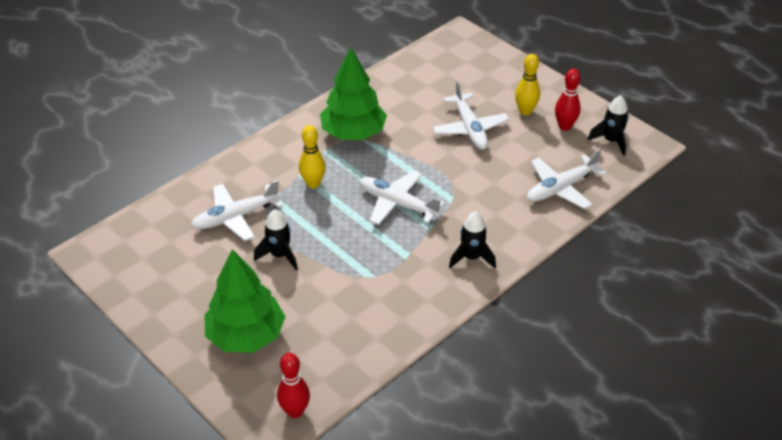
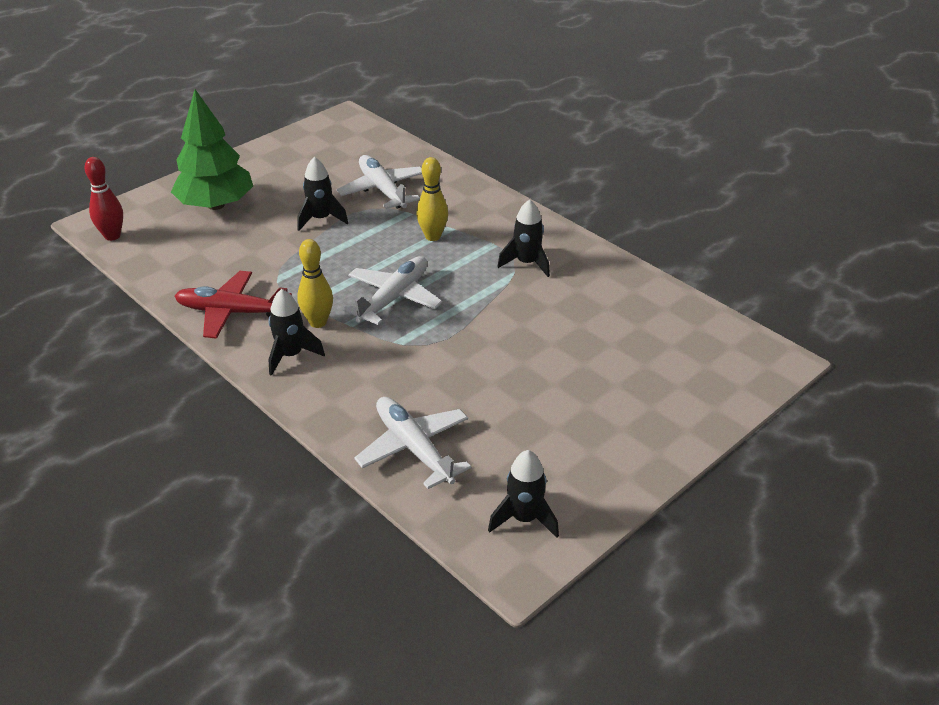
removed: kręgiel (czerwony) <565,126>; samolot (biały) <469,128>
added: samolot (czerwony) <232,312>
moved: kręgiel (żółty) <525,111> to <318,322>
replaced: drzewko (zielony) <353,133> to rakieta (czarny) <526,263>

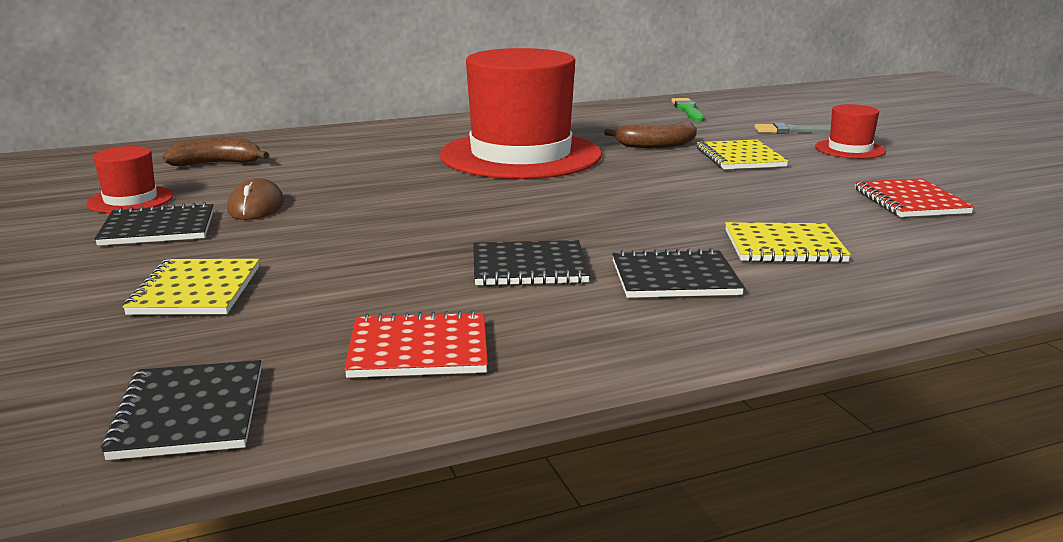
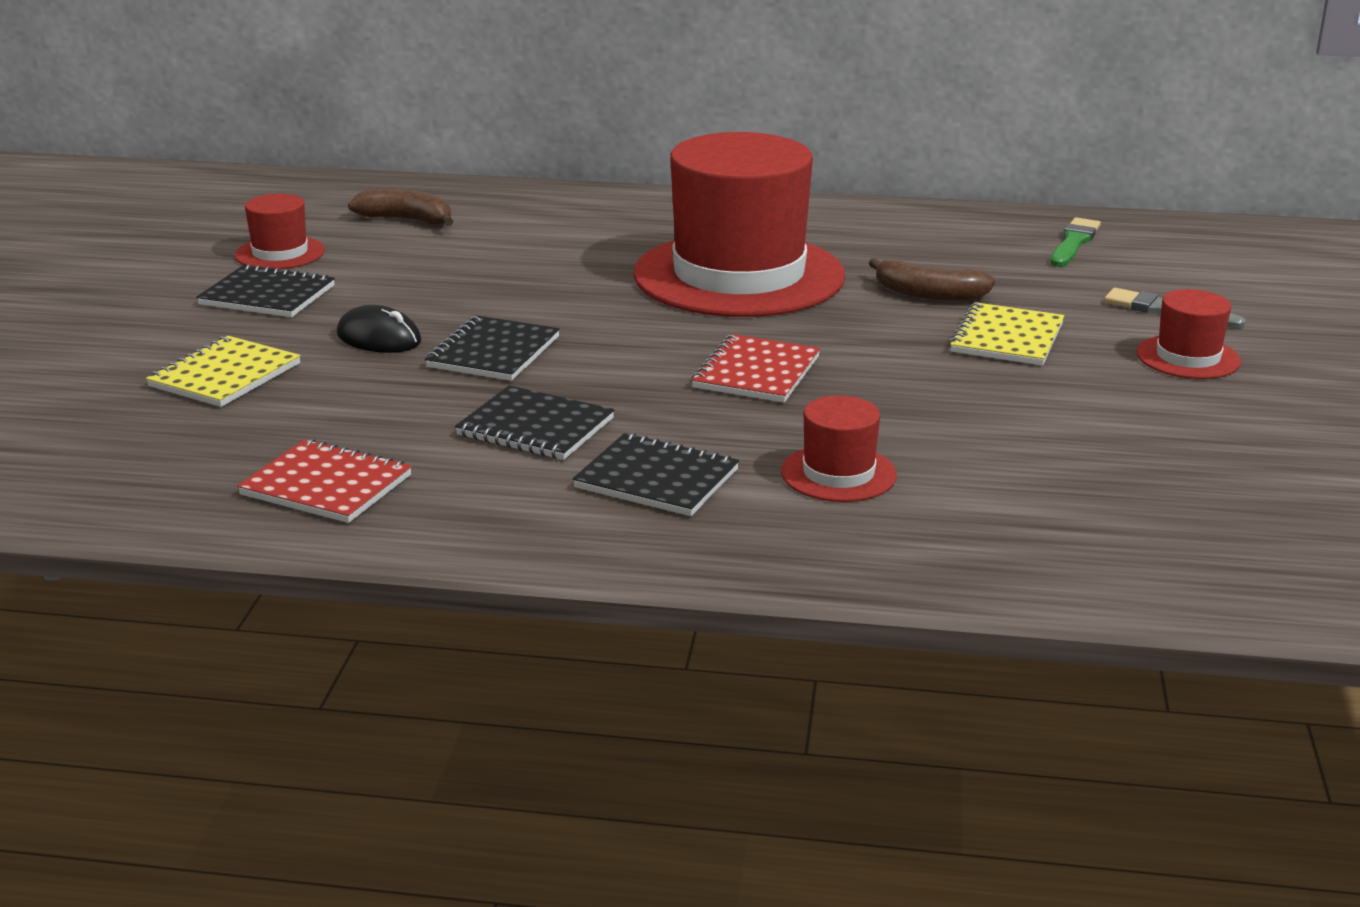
removed: myszka (brązowy) <256,207>
added: myszka (czarny) <379,338>
moved: zeszyt (czerwony) <910,201> to <756,372>; zeszyt (czarny) <189,413> to <493,352>
replaced: zeszyt (żółty) <784,246> to kapelusz (czerwony) <838,473>

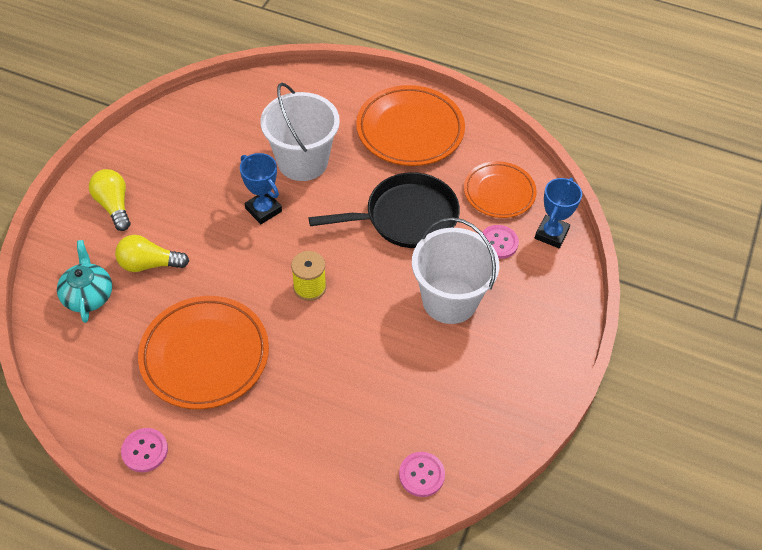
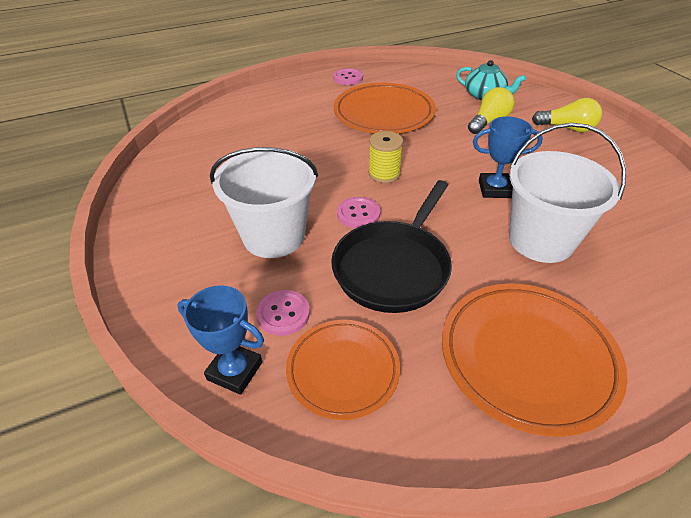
moved: guzik (różowy) <421,475> to <358,214>
turned: puchar (niebieski) <551,234> = <235,371> 45 degrees counterclockwise

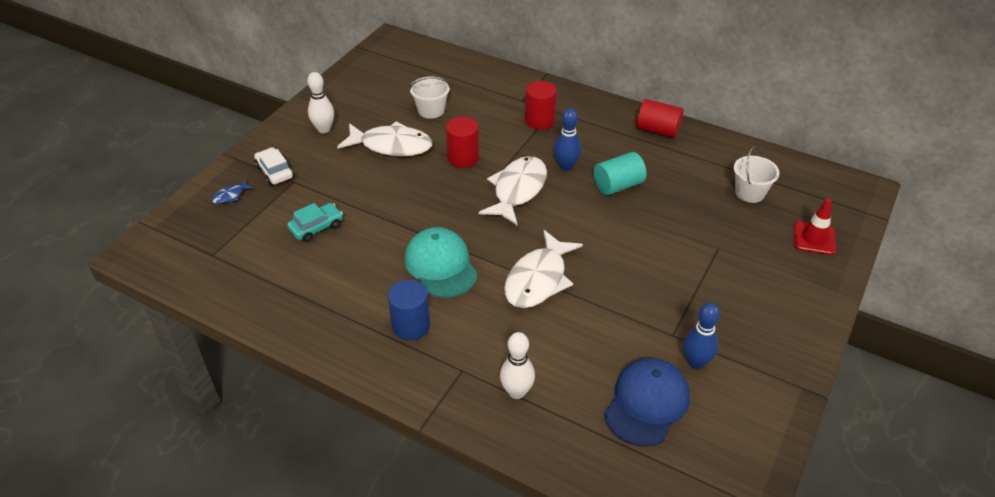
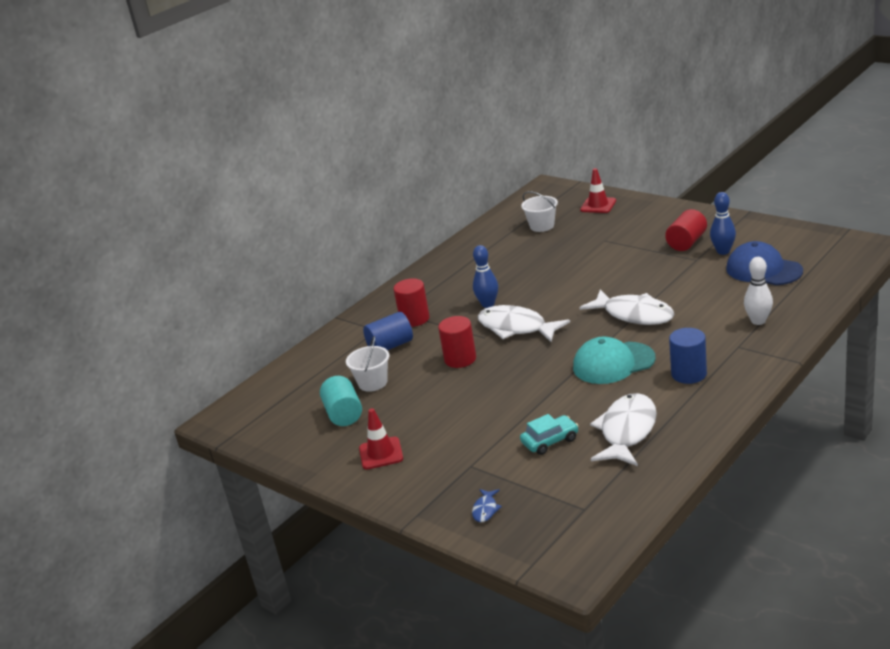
removed: samochód (biały) <274,172>
added: walec (niebieski) <390,346>
moved: walec (czerwony) <657,130> to <687,242>; ryba (biały) <391,145> to <627,431>; walec (turkusowy) <618,185> to <343,414>
replaced: kręgiel (biały) <324,129> to pachołek (czerwony) <381,453>
turned: ryba (niebieski) <230,196> = <485,509> 45 degrees clockwise; samochód (turkusowy) <316,227> = <550,441> 90 degrees clockwise

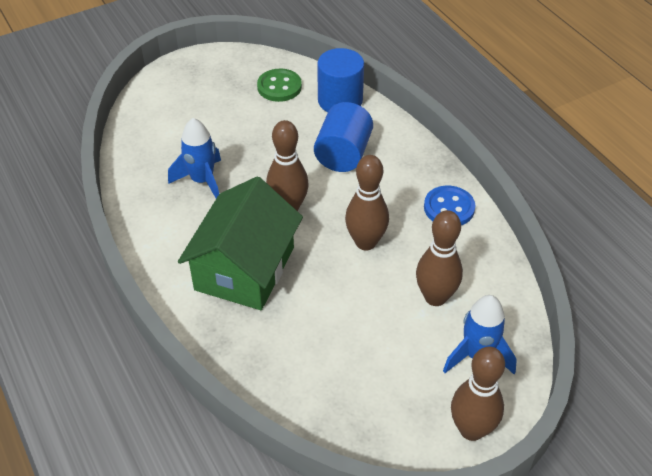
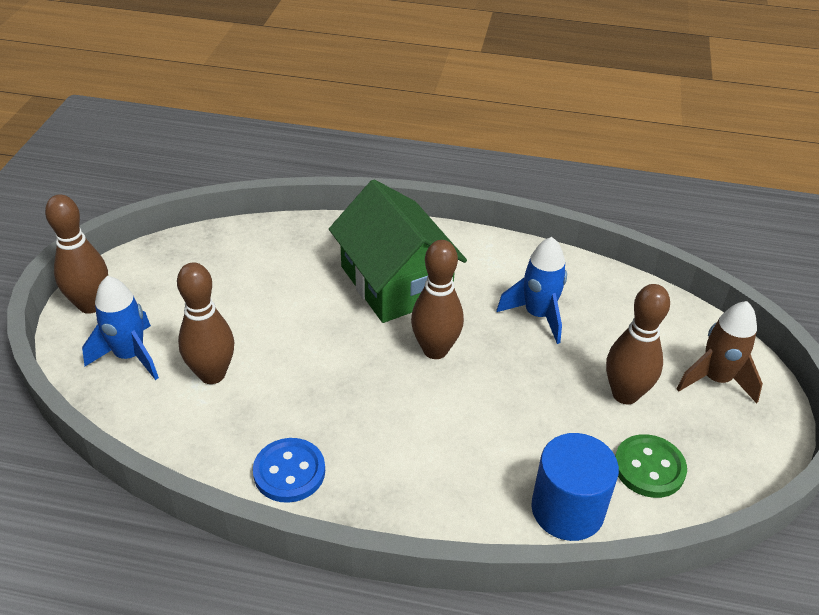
removed: walec (niebieski) <343,154>
added: rakieta (brązowy) <715,379>
moved: kręgiel (brązowy) <365,242> to <625,394>

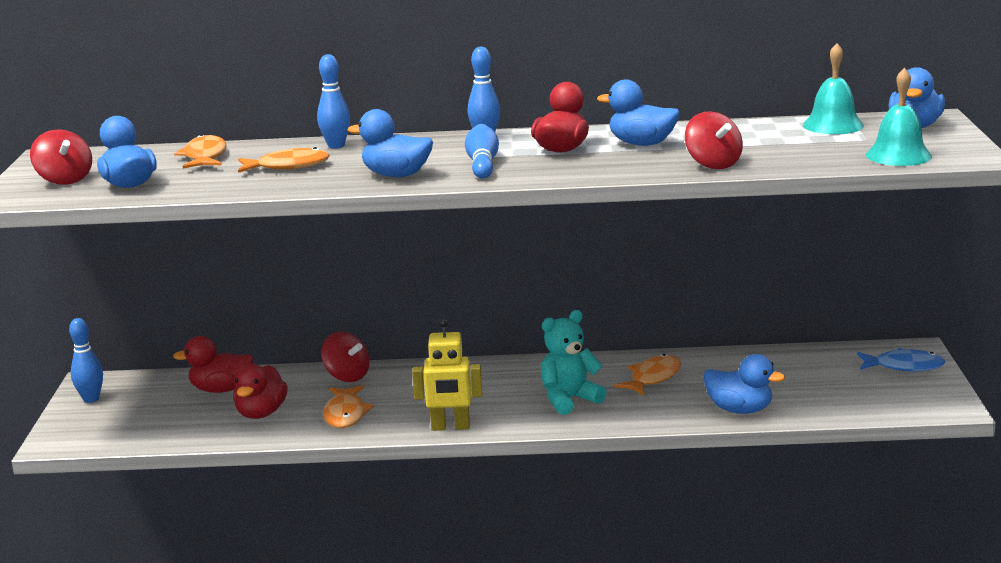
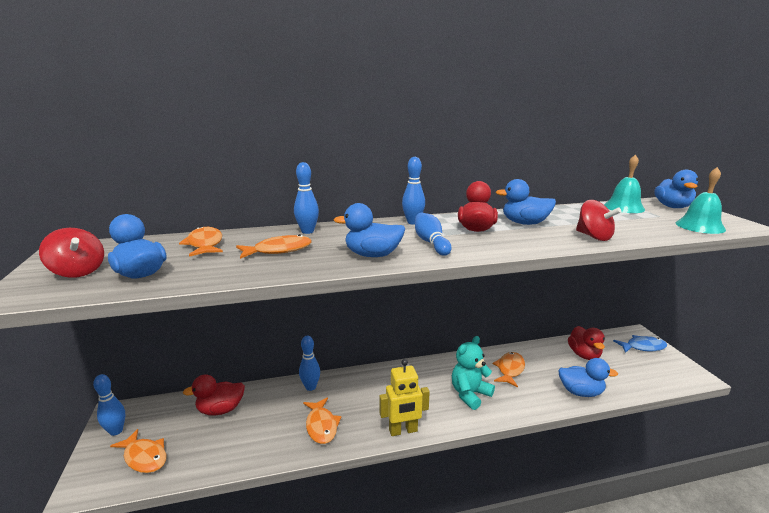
added: ryba (pomarańczowy) <144,457>
moved: kaczka (czerwony) <261,413> to <584,355>
replaced: bączek (czerwony) <347,376> to kręgiel (niebieski) <310,387>

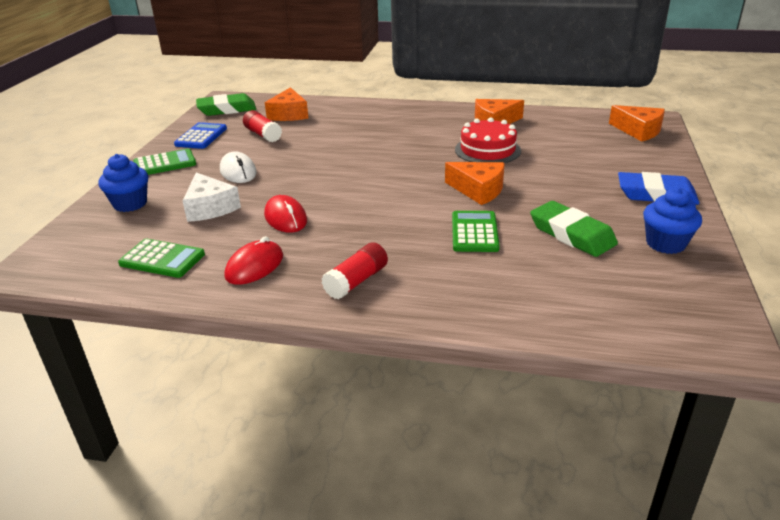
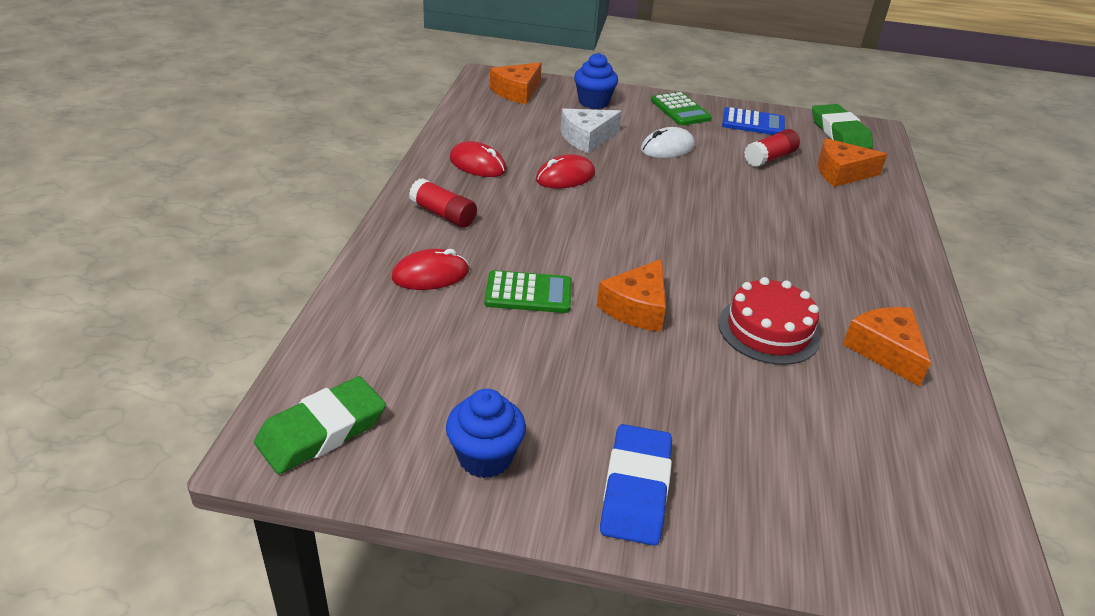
removed: kalkulator (zielony) <162,259>
added: myszka (czerwony) <430,275>
moved: ser (pomarańczowy) <639,131> to <517,92>; gumka do mazania (zielony) <572,234> to <322,431>

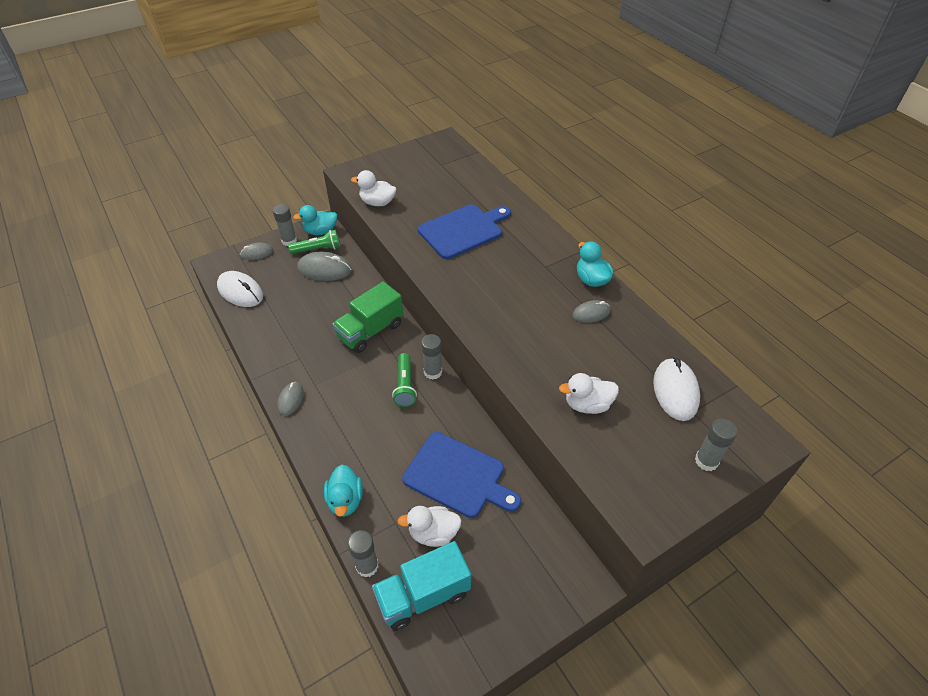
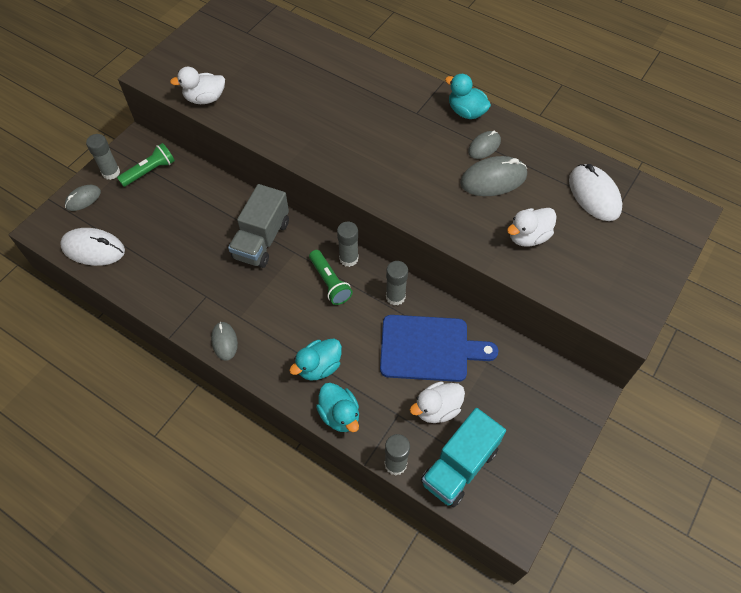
removed: deska do krojenia (niebieski) <463,230>
moved: kaczka (turkusowy) <320,231> to <319,367>; myszka (szary) <324,269> to <493,179>; klej w sztyfcie (szary) <706,461> to <395,297>
recoloured: ciężarówka (zielony) <370,331> to ciężarówka (szary) <262,240>

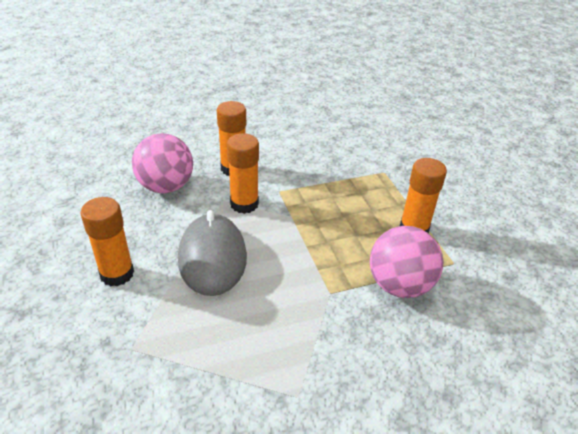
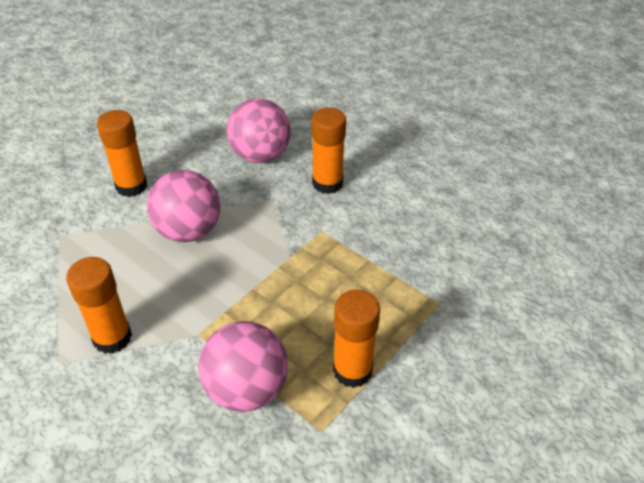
moved: klej w sztyfcie (pomarańczowy) <244,204> to <112,338>
replaced: myszka (szary) <212,258> to piłka (różowy) <188,231>

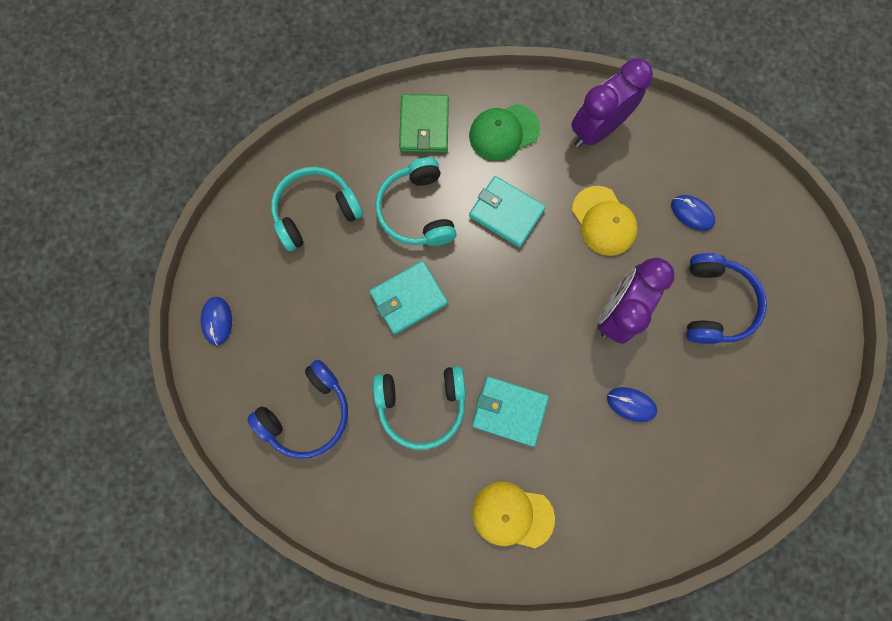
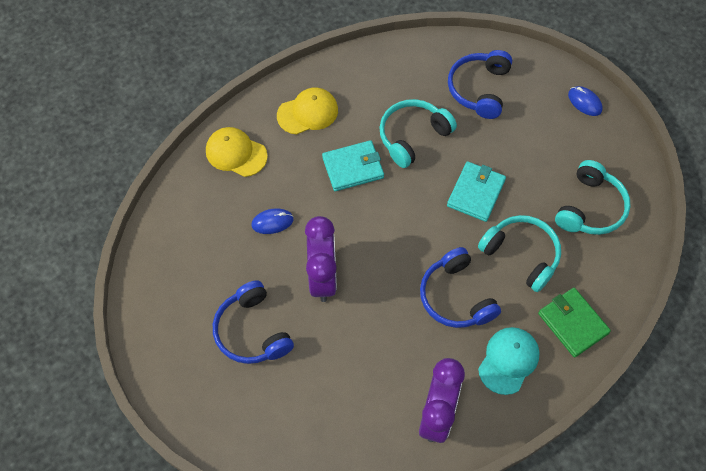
removed: myszka (niebieski) <691,213>
moved: czapka (żółty) <603,221> to <236,153>
replaced: portfel (turkusowy) <506,213> to słuchawki (niebieski) <456,297>
recoloured: czapka (zielony) <504,132> to czapka (turkusowy) <508,360>

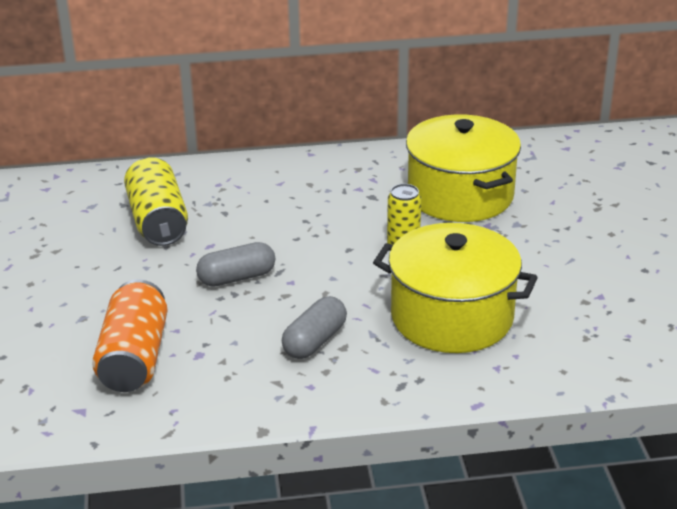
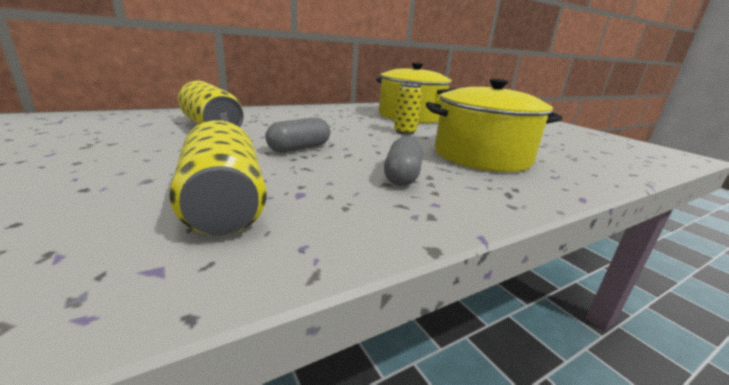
recoloured: puszka (pomarańczowy) <134,358> to puszka (żółty) <224,204>

